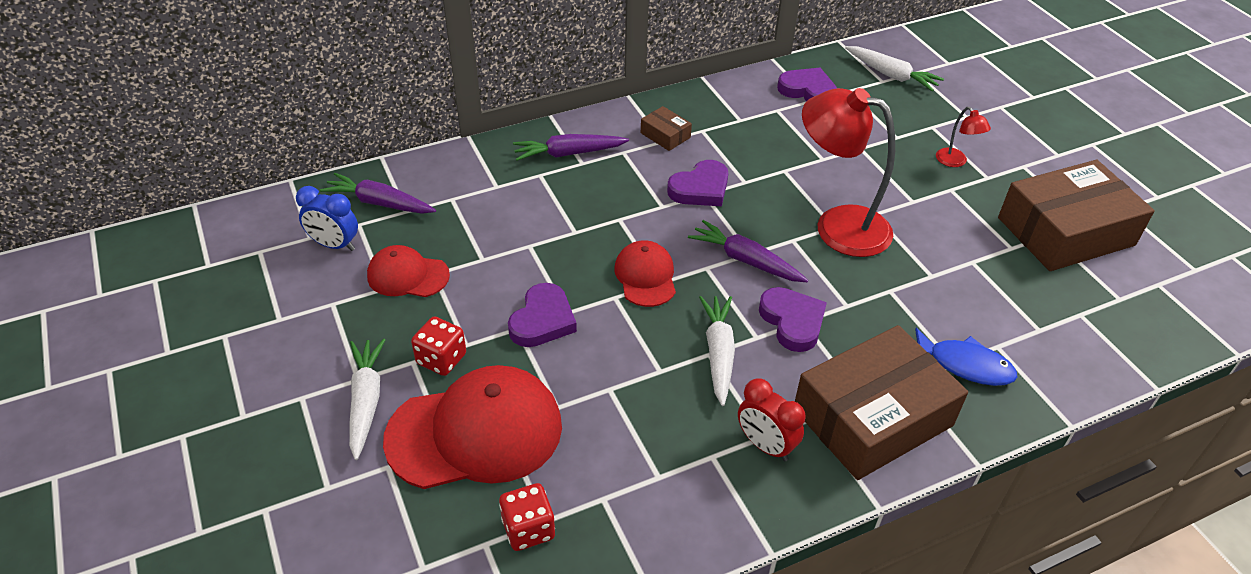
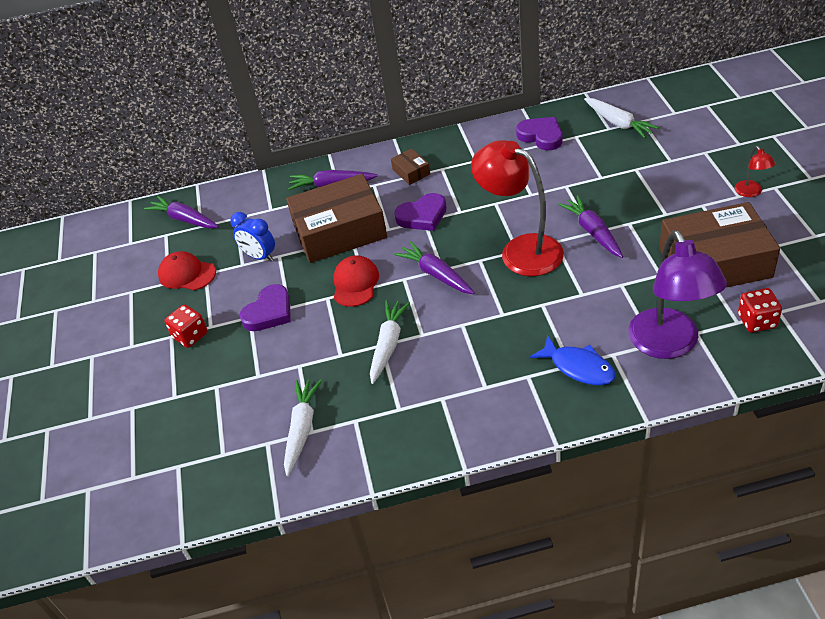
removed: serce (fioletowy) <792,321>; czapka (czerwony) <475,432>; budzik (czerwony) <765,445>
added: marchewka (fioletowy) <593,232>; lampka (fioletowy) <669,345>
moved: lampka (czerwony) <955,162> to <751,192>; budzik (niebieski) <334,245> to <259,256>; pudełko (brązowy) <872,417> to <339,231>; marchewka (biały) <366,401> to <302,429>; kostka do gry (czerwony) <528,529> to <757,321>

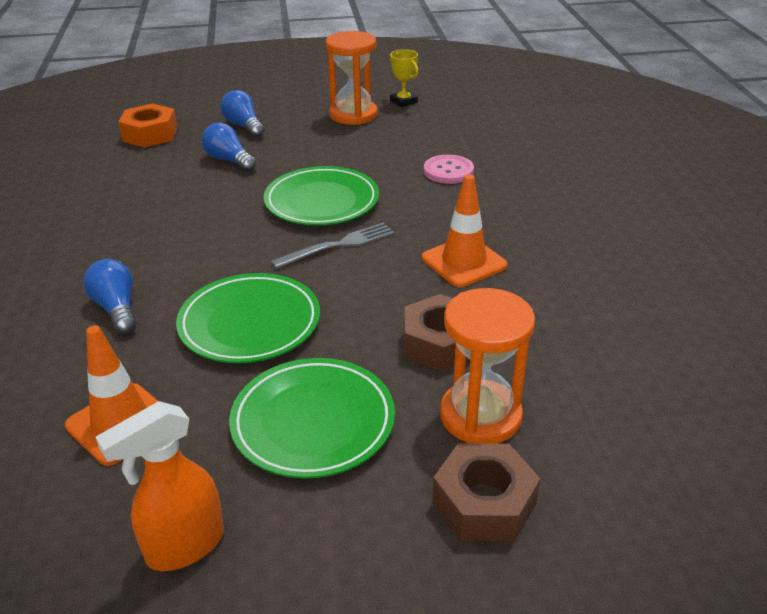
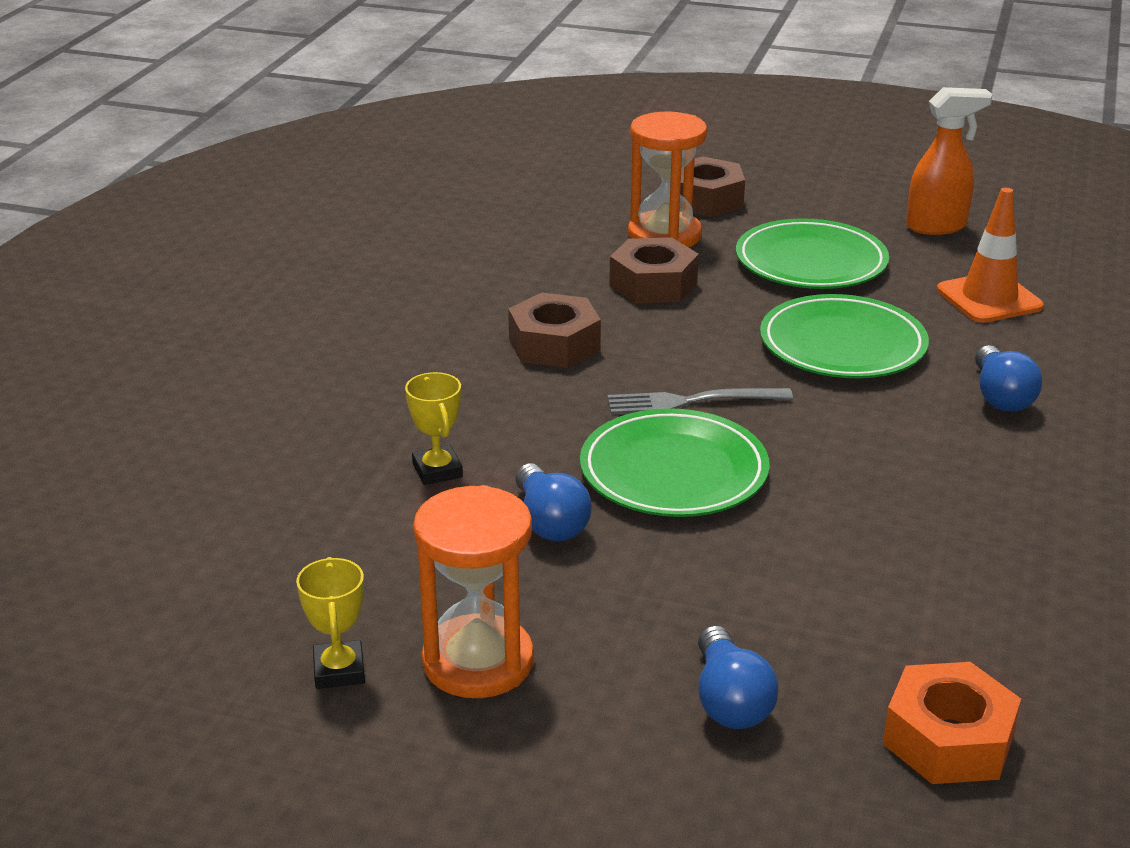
moved: żarówka (niebieski) <229,160> to <550,522>
replaced: guzik (różowy) <448,171> to puchar (żółty) <437,470>; pachołek (pomarańczowy) <464,262> to nakrętka (brązowy) <554,344>

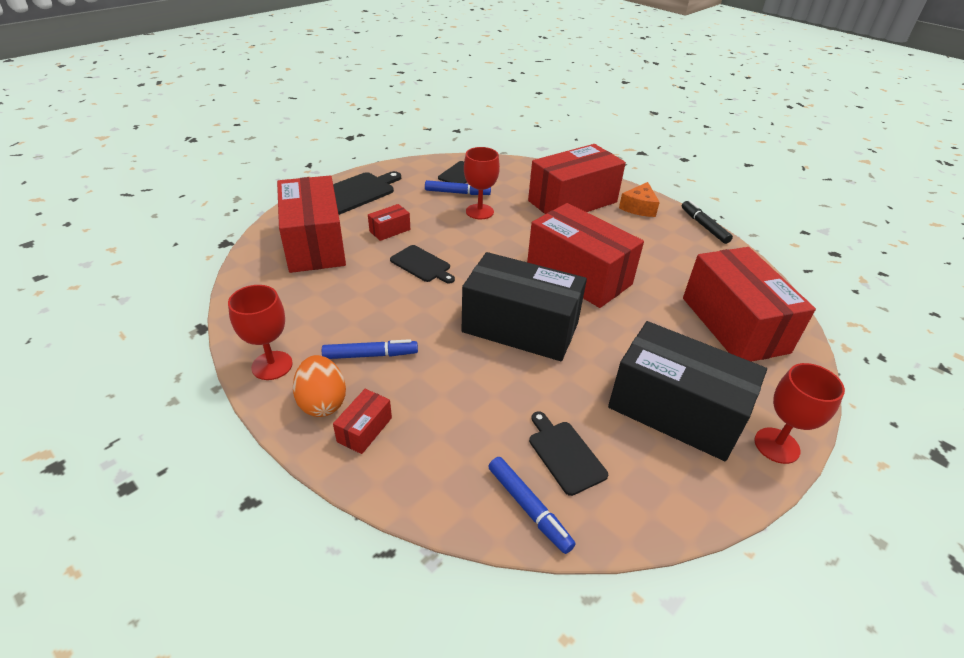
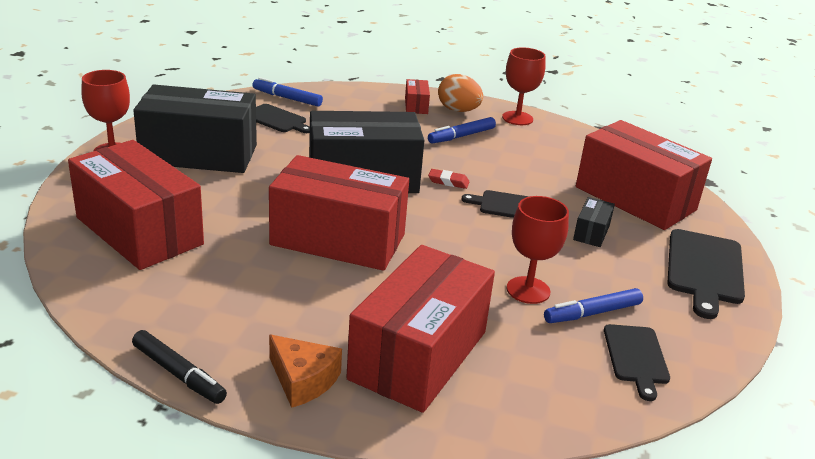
added: gumka do mazania (czerwony) <448,182>
recoloured: pudełko (czerwony) <390,230> to pudełko (czarny) <591,232>
turned: ser (pomarańczowy) <639,207> = <303,380> 135 degrees clockwise

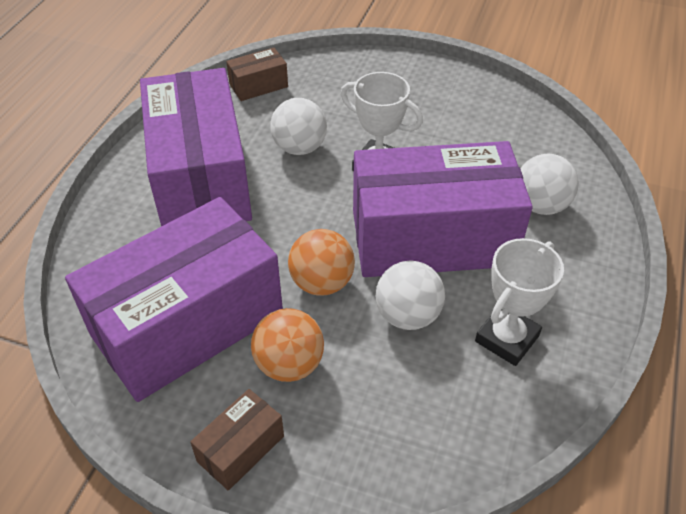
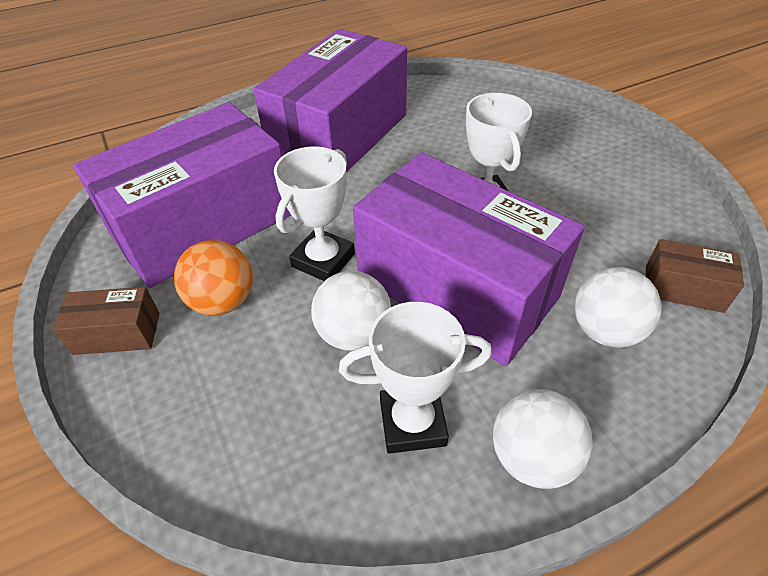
moved: pudełko (brązowy) <258,86> to <683,289>; piłka (biały) <299,148> to <532,458>
replaced: piłka (pomarańczowy) <322,283> to puchar (biały) <323,260>
turned: pudełko (fioletowy) <187,324> = <203,224> 45 degrees counterclockwise

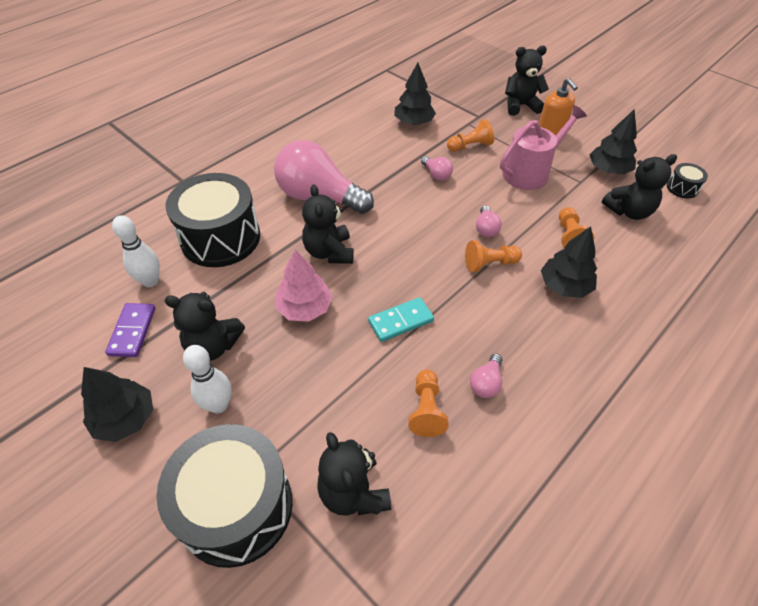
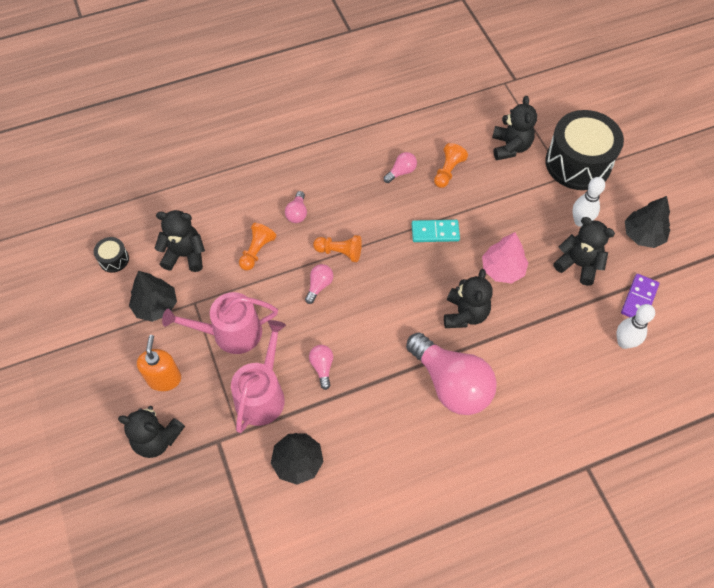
removed: bęben (czarny) <220,238>
replaced: pionek (pomarańczowy) <470,146> to konewka (różowy) <262,394>; drzewko (czarny) <564,286> to żarówka (różowy) <297,213>

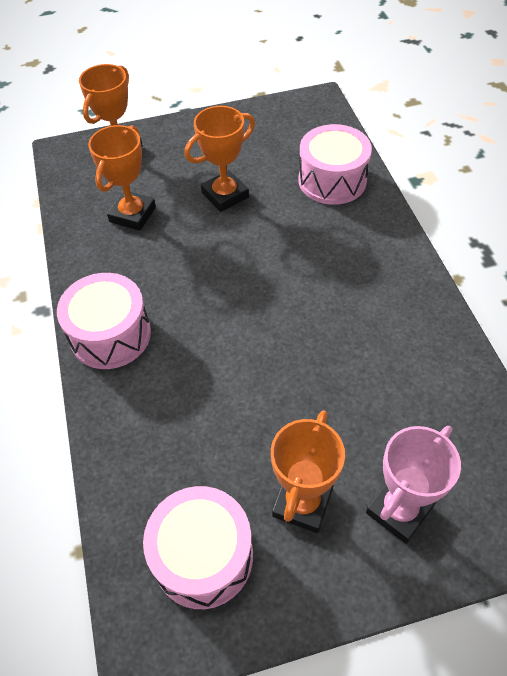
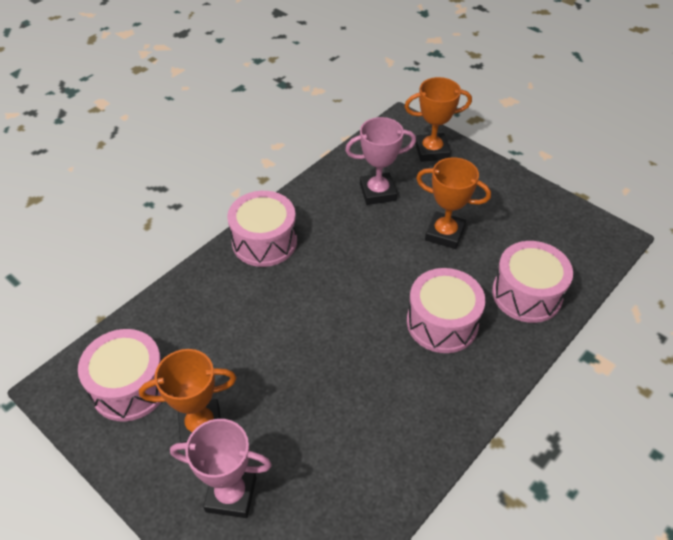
added: bęben (różowy) <442,323>
recoloured: puchar (pomarańczowy) <132,214> to puchar (różowy) <377,192>

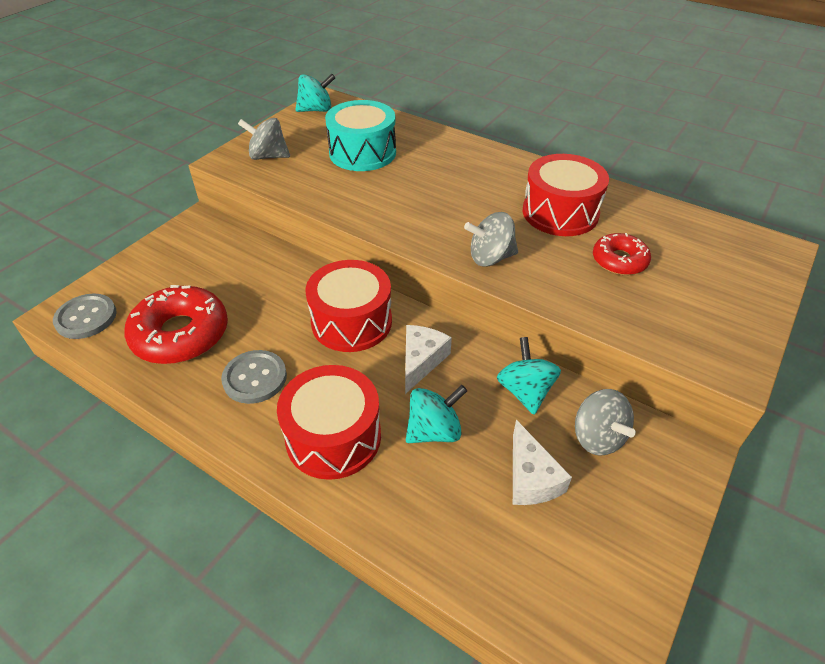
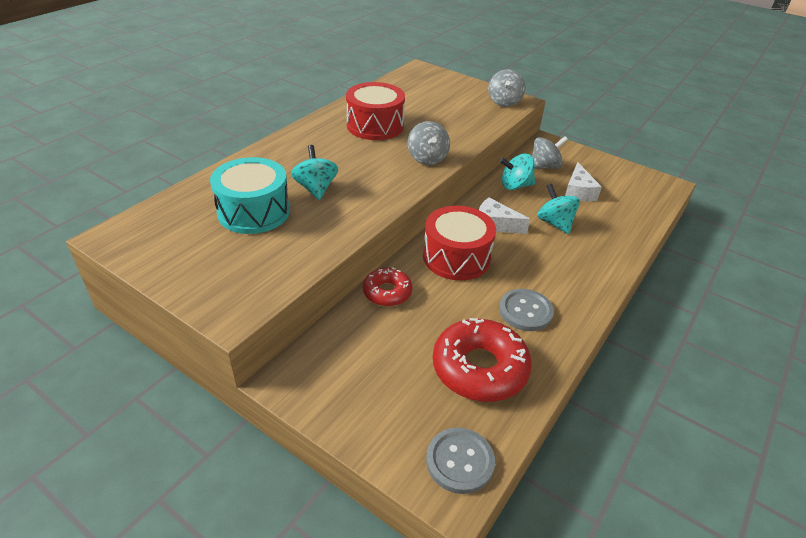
removed: bęben (czerwony) <333,437>
moved: bączek (turkusowy) <316,110> to <316,188>; bączek (szary) <268,156> to <504,102>; donut (czerwony) <619,261> to <387,292>
turned: ser (biały) <531,477> = <578,192> 105 degrees clockwise

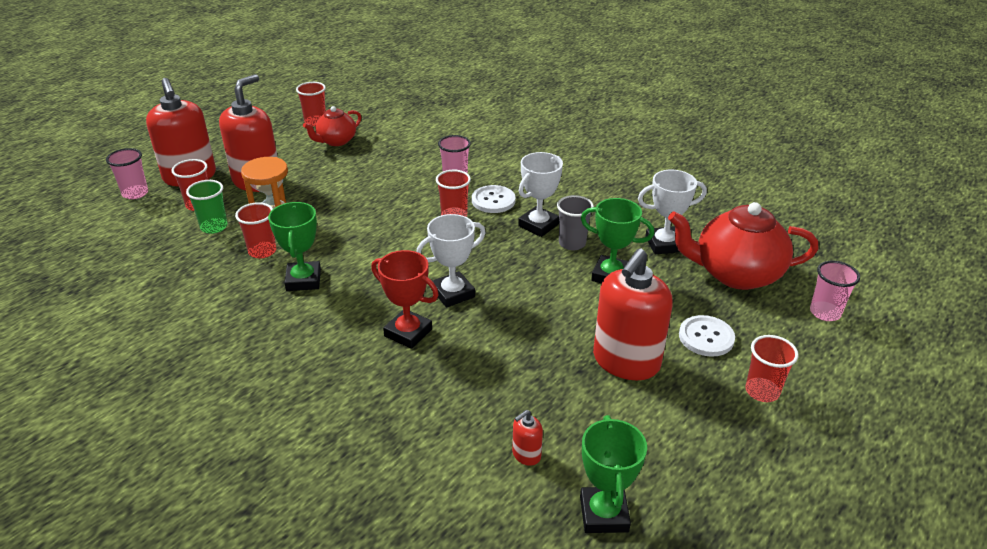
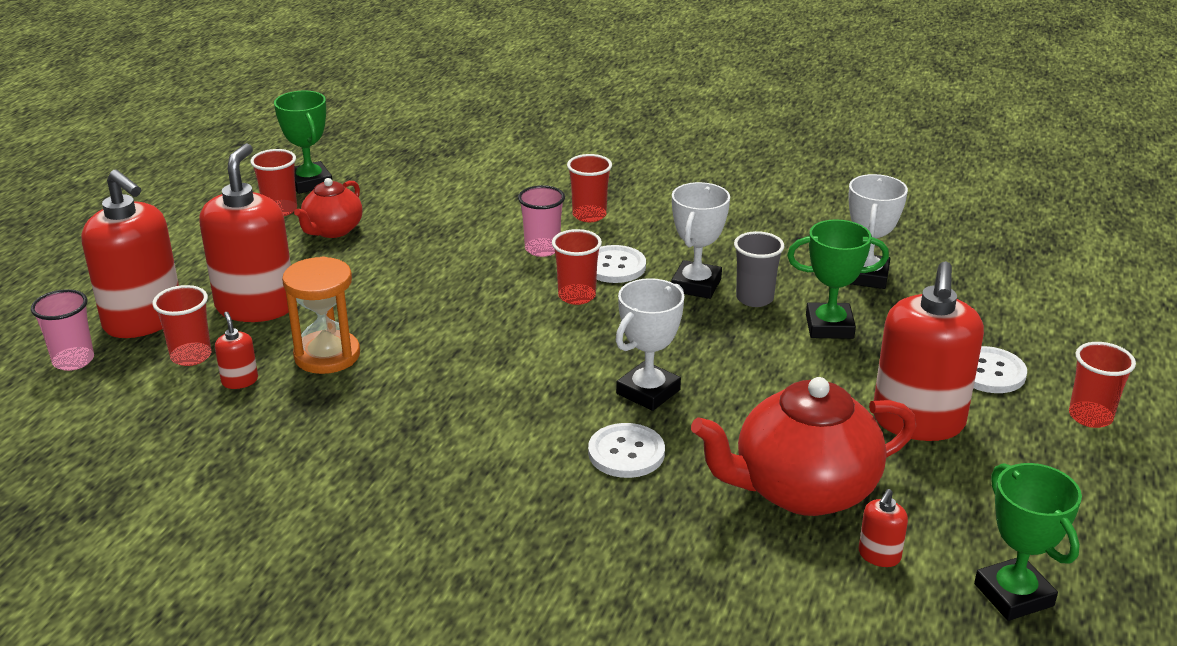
removed: szklanka (różowy) <825,312>
moved: szklanka (czerwony) <262,251> to <589,215>; puchar (zielony) <303,280> to <310,183>; imbryk (czerwony) <736,274> to <803,490>
replaced: szklanka (zielony) <214,227> to dozownik mydła (czerwony) <240,381>; puchar (czerwony) <408,332> to guzik (biały) <626,453>
turned: puchar (biały) <664,244> = <866,276> 45 degrees counterclockwise

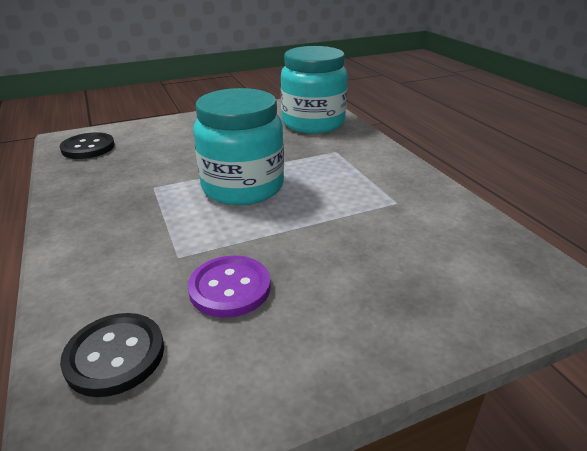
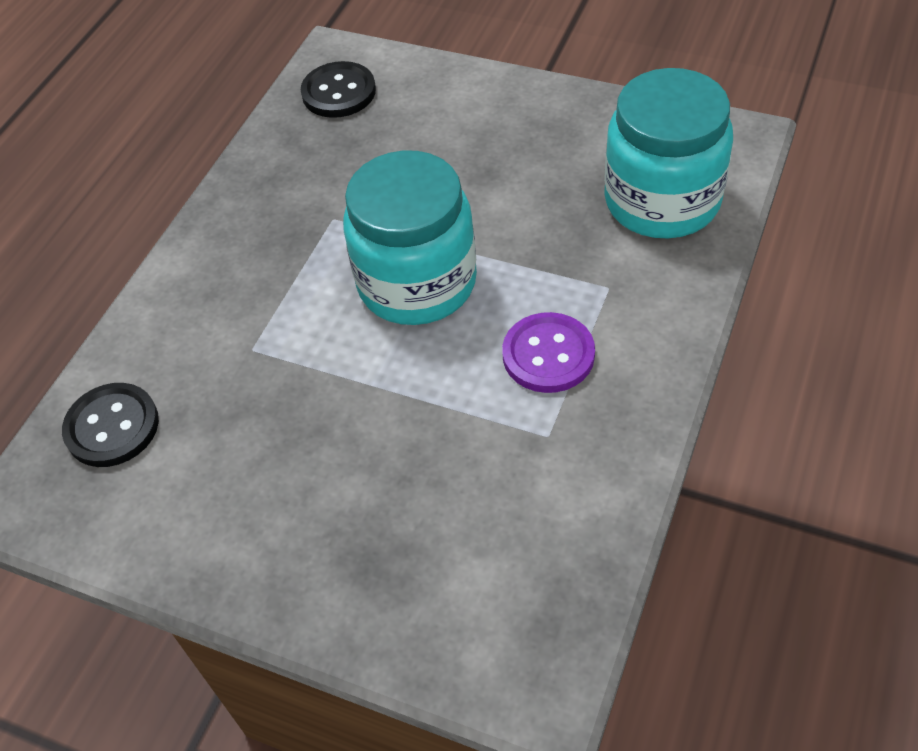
moved: guzik (fioletowy) <230,288> to <548,355>

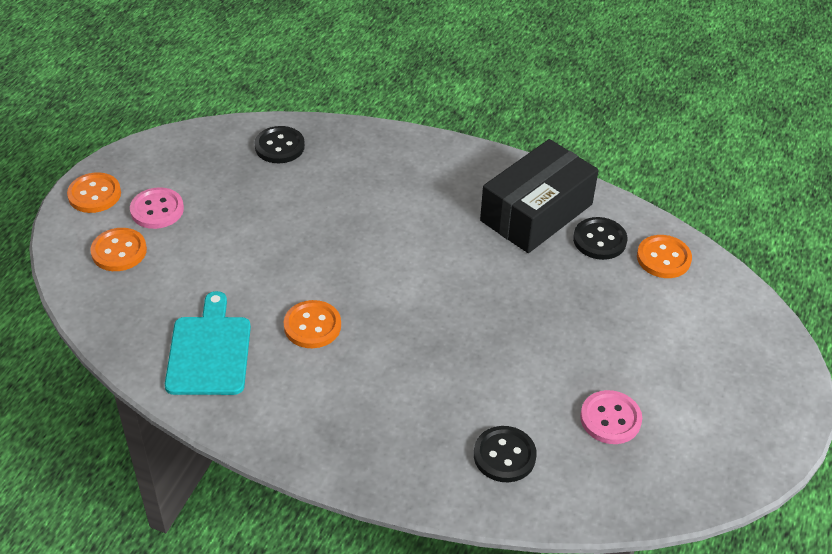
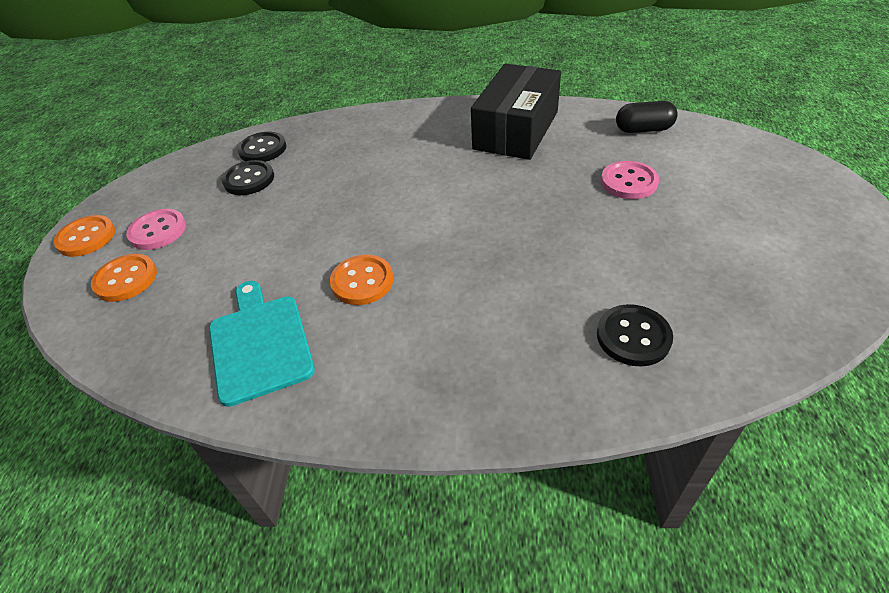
moved: guzik (czarny) <599,240> to <249,179>; guzik (różowy) <610,419> to <628,182>
replaced: guzik (pomarańczowy) <663,258> to kapsułka (czarny) <643,129>

